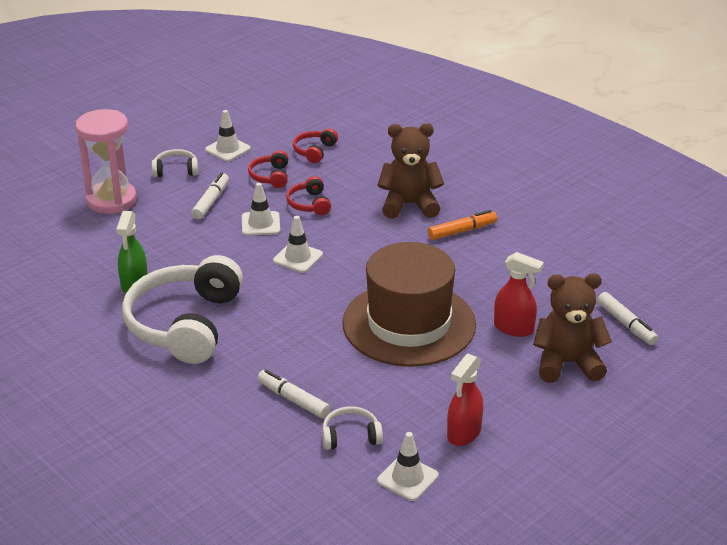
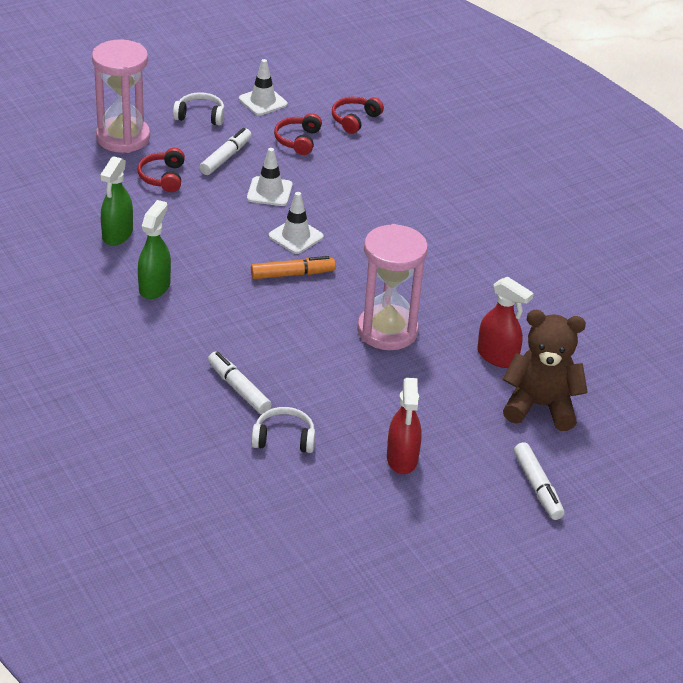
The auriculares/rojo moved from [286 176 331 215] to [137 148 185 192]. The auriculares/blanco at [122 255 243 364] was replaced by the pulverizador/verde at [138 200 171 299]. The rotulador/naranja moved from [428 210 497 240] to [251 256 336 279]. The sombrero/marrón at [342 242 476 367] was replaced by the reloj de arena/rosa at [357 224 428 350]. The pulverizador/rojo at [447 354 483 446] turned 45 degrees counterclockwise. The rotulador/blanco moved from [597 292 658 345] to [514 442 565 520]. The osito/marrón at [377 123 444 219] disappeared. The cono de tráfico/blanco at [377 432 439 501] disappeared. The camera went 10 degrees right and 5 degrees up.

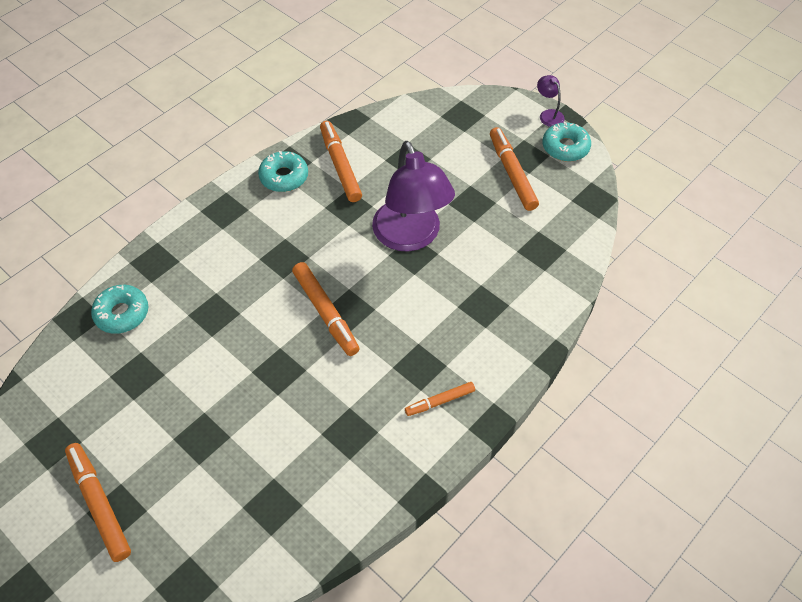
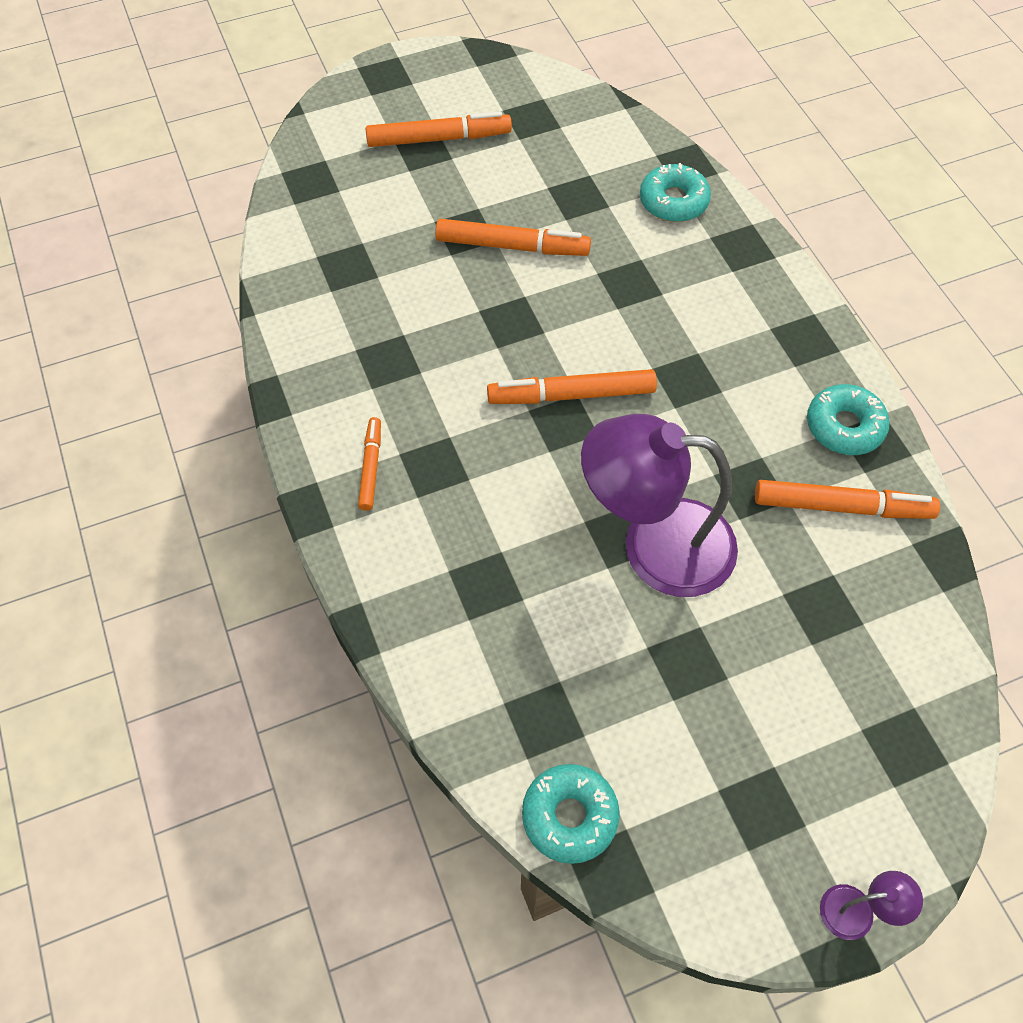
The rotulador/naranja moved from [490 127 539 211] to [435 219 591 256]. The rosquilla/turquesa moved from [542 122 591 162] to [522 764 620 864]. The camera went 115 degrees right and 5 degrees up.

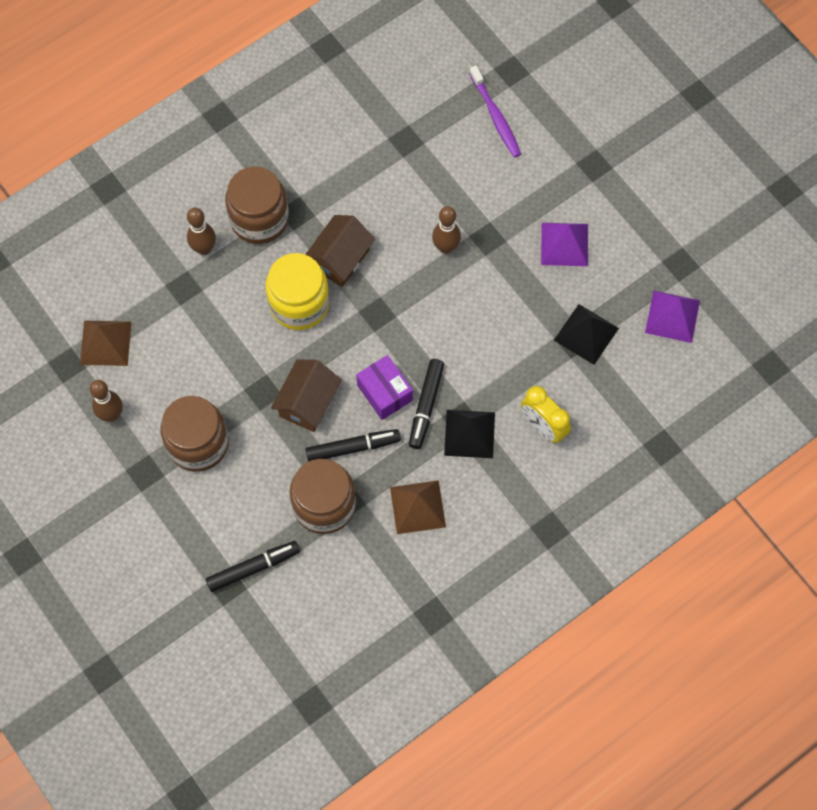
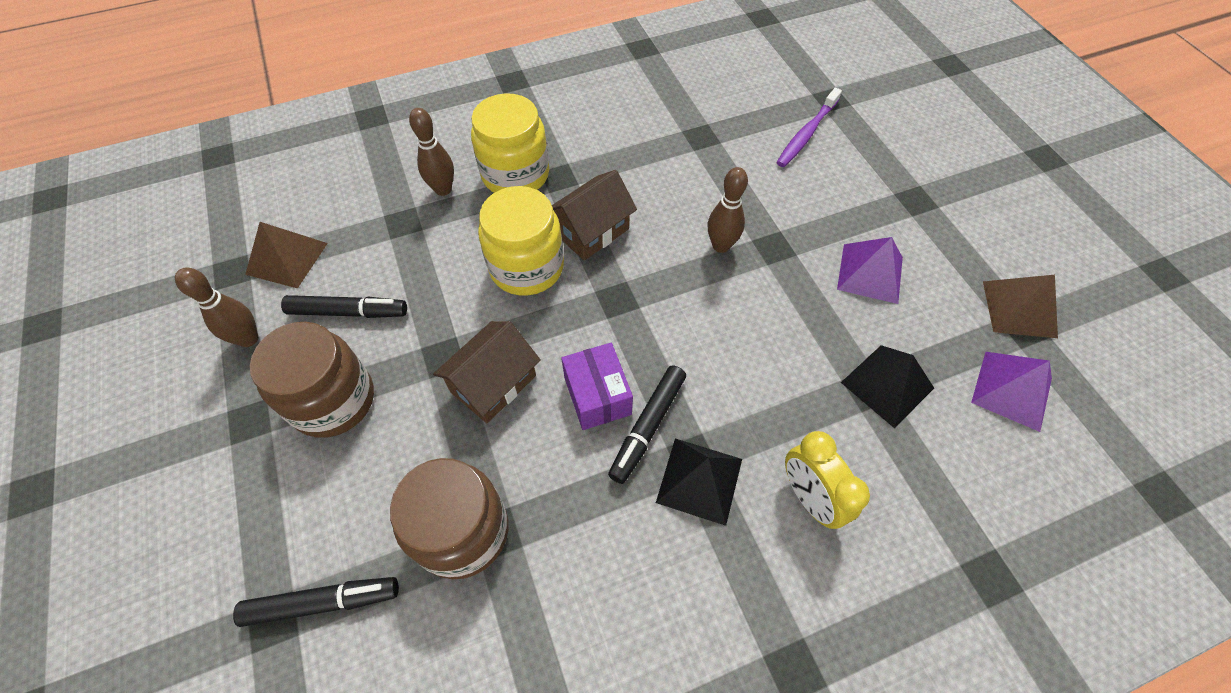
The rotulador/negro moved from [306 429 401 462] to [281 295 407 318]. The tarro/marrón at [225 167 289 244] became the tarro/amarillo at [471 93 549 193]. The cepillo de dientes/morado at [469 66 521 158] turned 45 degrees clockwise. The pirámide/marrón moved from [390 480 446 534] to [983 275 1058 338]. The camera went 15 degrees right and 10 degrees down.

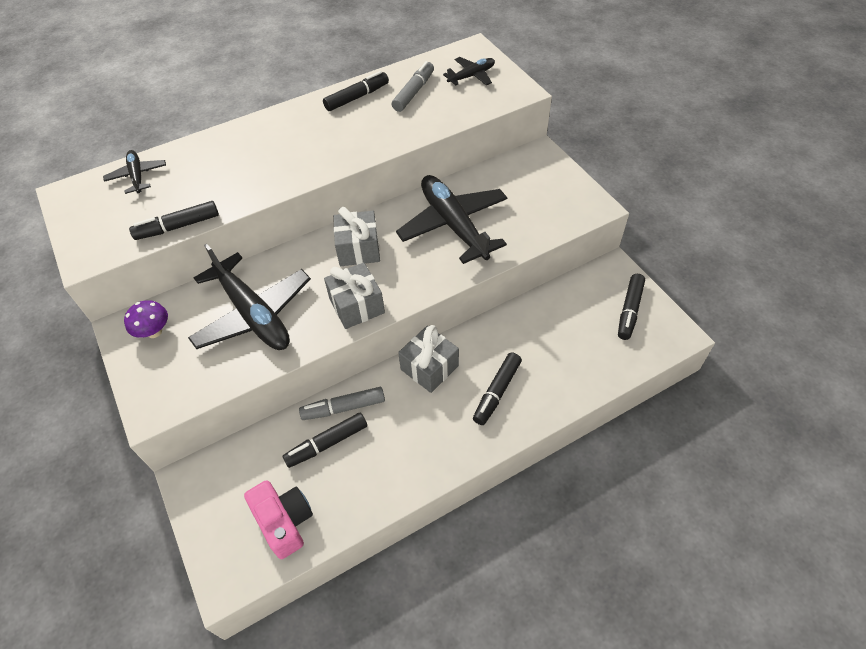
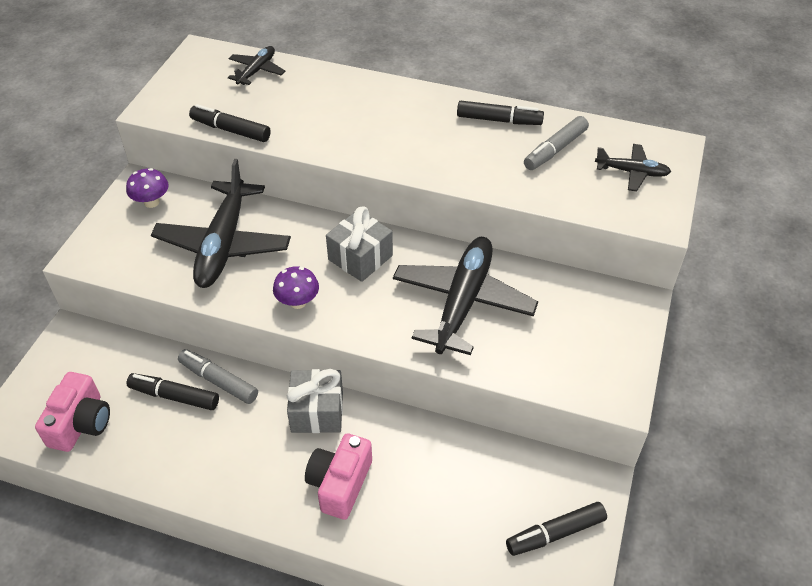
The regalo/gris at [324 262 385 329] was replaced by the seta/morado at [273 266 319 309]. The rotulador/negro at [473 353 522 425] was replaced by the cámara/rosa at [305 434 372 520]. The rotulador/gris at [392 61 434 112] turned 150 degrees clockwise. The camera went 45 degrees right and 5 degrees down.

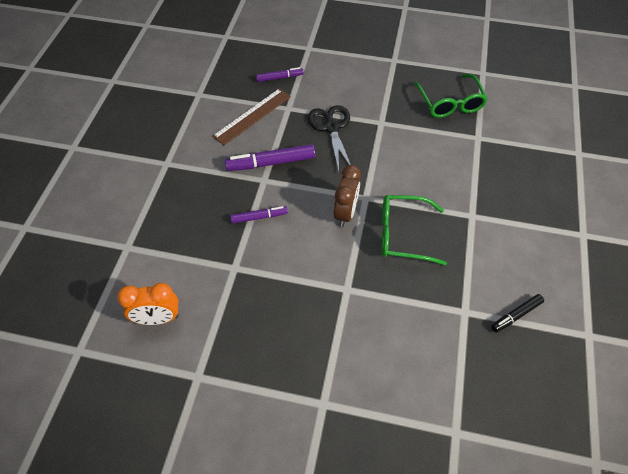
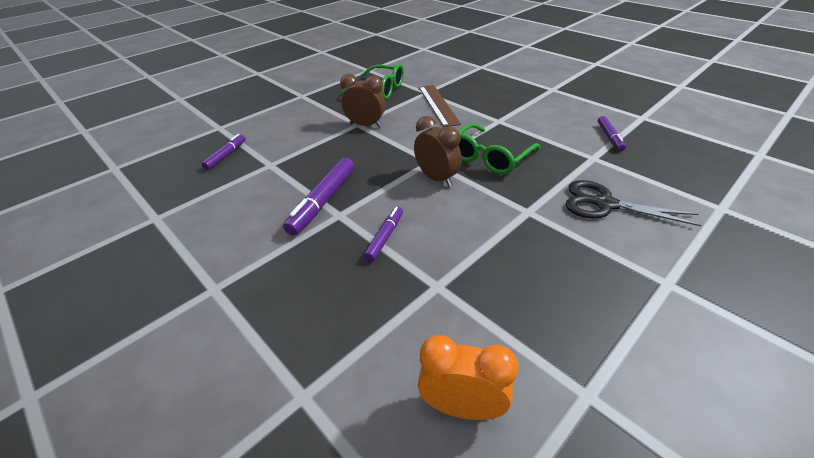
The despertador/marrón at [340 74 386 127] appeared. The despertador/naranja at [117 283 179 325] turned 105 degrees counterclockwise. The regla/marrón moved from [212 89 291 145] to [419 85 461 127]. The tijeras/negro moved from [308 105 351 171] to [565 180 702 226]. The rotulador/negro at [491 294 544 333] became the rotulador/morado at [598 116 626 151]. The camera went 55 degrees left and 15 degrees down.

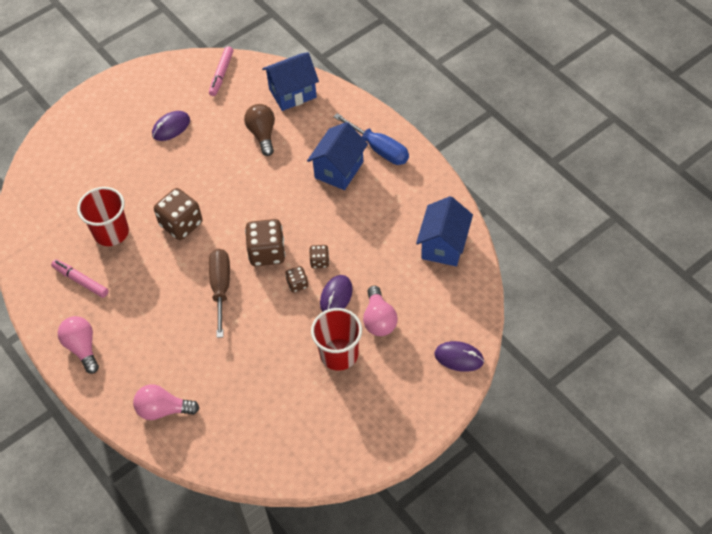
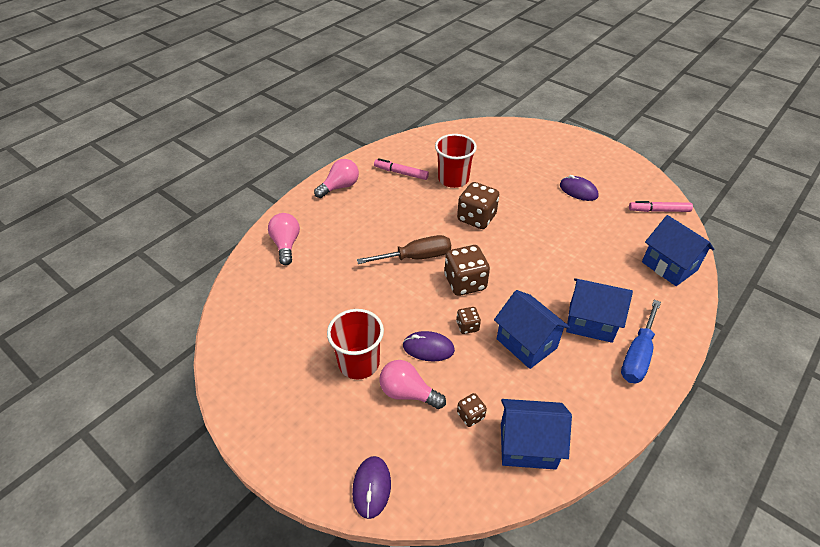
The rotulador/rosa at [51 259 108 298] turned 90 degrees counterclockwise. The bombilla/rosa at [363 286 398 336] turned 45 degrees clockwise. The dado/marrón moved from [285 266 308 293] to [457 393 487 427]. The casa/azul at [494 290 570 369] appeared. The bombilla/marrón at [244 104 275 156] disappeared. The camera went 75 degrees right and 10 degrees down.

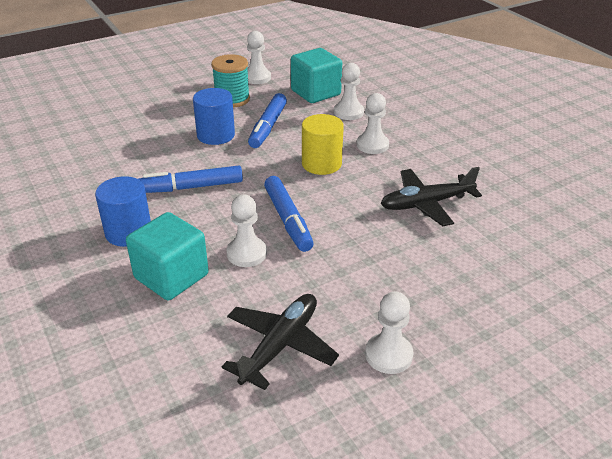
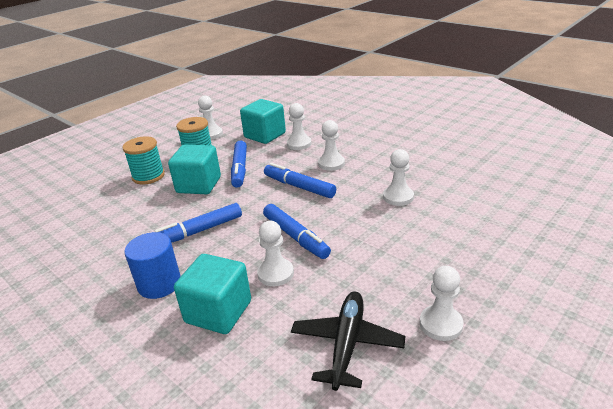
The carrete/turquesa at [122 136 165 185] appeared. The cilindro/azul at [193 88 235 145] was replaced by the cubo/turquesa at [168 145 221 194]. The cilindro/amarillo at [302 114 344 175] was replaced by the rotulador/azul at [264 163 336 198]. The avión/negro at [381 167 482 226] was replaced by the peón/blanco at [383 149 414 206]. The camera went 15 degrees left and 5 degrees down.

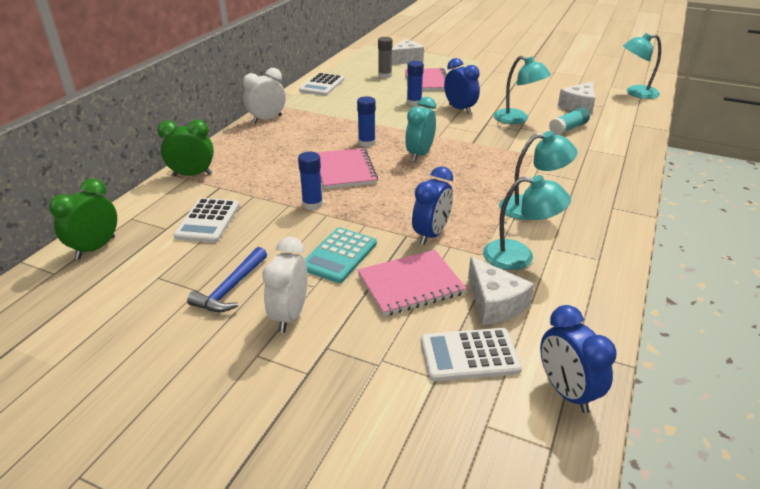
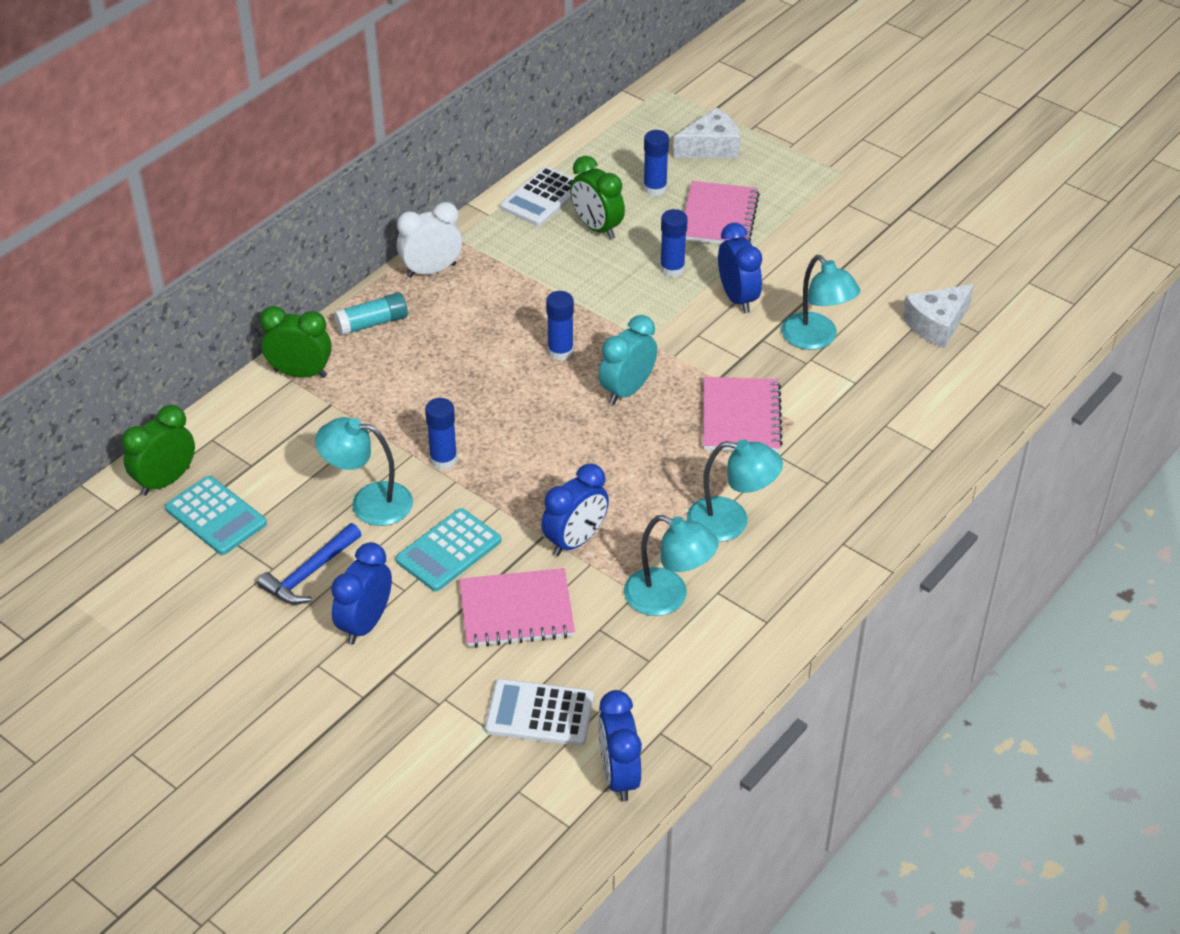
The calculadora/turquesa at [165 476 267 555] appeared. The lámpara/turquesa moved from [623 33 661 99] to [315 417 413 526]. The despertador/blanco at [262 237 308 333] became the despertador/azul at [331 542 392 645]. The barra de pegamento/turquesa moved from [549 107 590 135] to [334 292 408 336]. The despertador/verde at [570 156 625 239] appeared. The barra de pegamento/gris at [378 37 393 79] became the barra de pegamento/azul at [643 130 669 196]. The cuaderno/rosa moved from [316 148 378 189] to [703 377 783 452]. The calculadora/blanco at [173 198 240 243] disappeared. The queso/blanco at [468 257 534 325] disappeared. The camera went 15 degrees right and 10 degrees up.

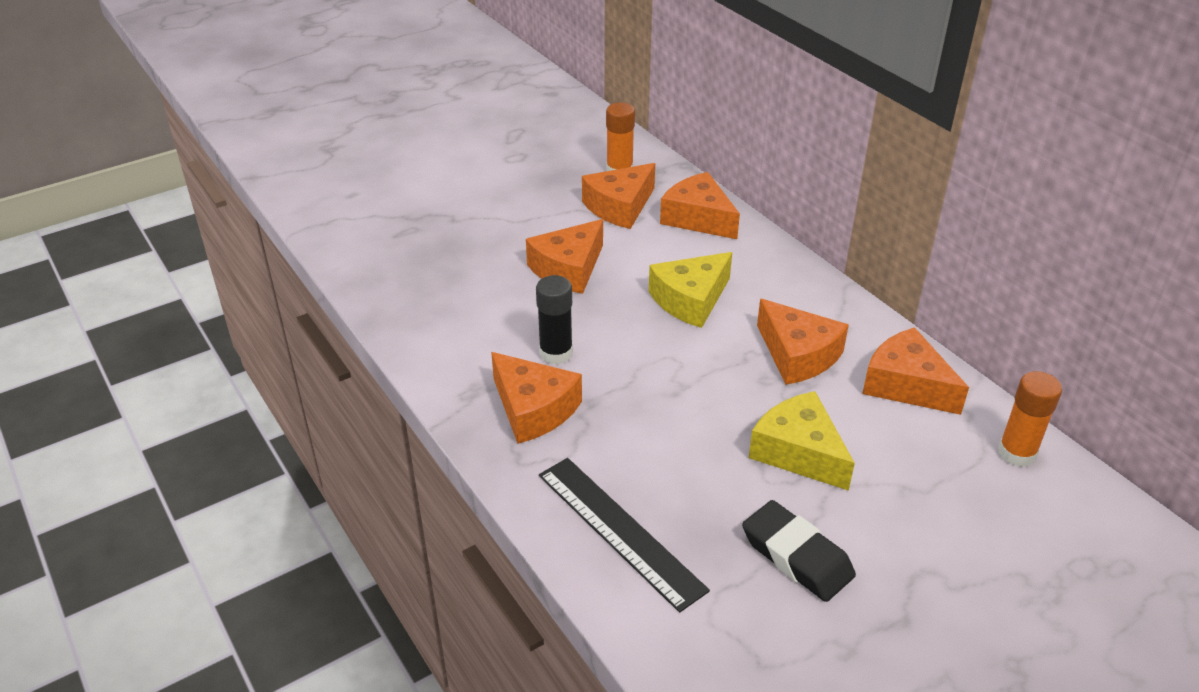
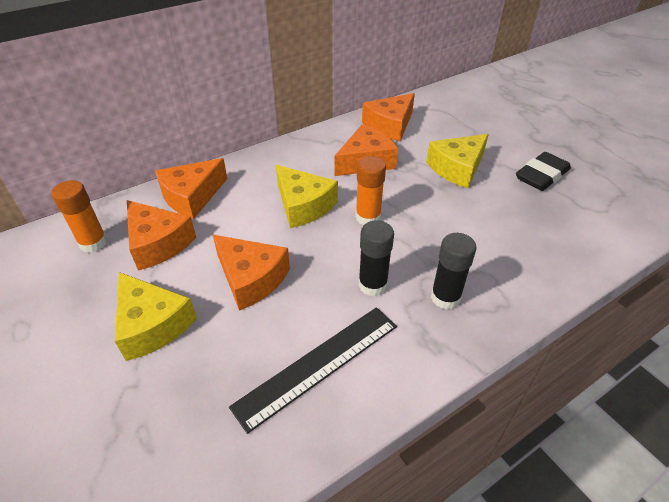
The queso/amarillo at [115 272 197 361] appeared. The regla/negro moved from [539 458 710 612] to [229 307 397 434]. The barra de pegamento/naranja moved from [998 371 1062 467] to [356 156 386 225]. The queso/naranja at [491 352 582 444] was replaced by the barra de pegamento/negro at [431 233 477 310]. The camera went 90 degrees left and 5 degrees up.

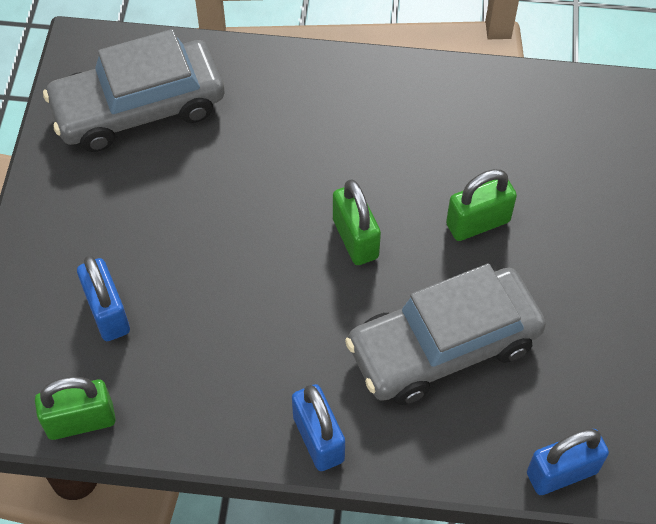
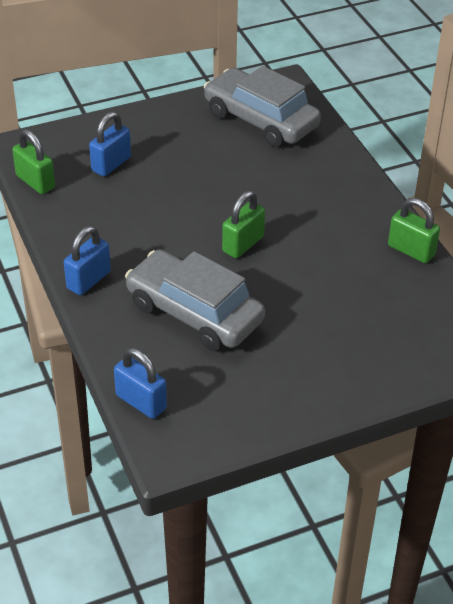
The candado/verde moved from [446 169 517 241] to [388 198 440 263]. The camera went 60 degrees right and 15 degrees down.

